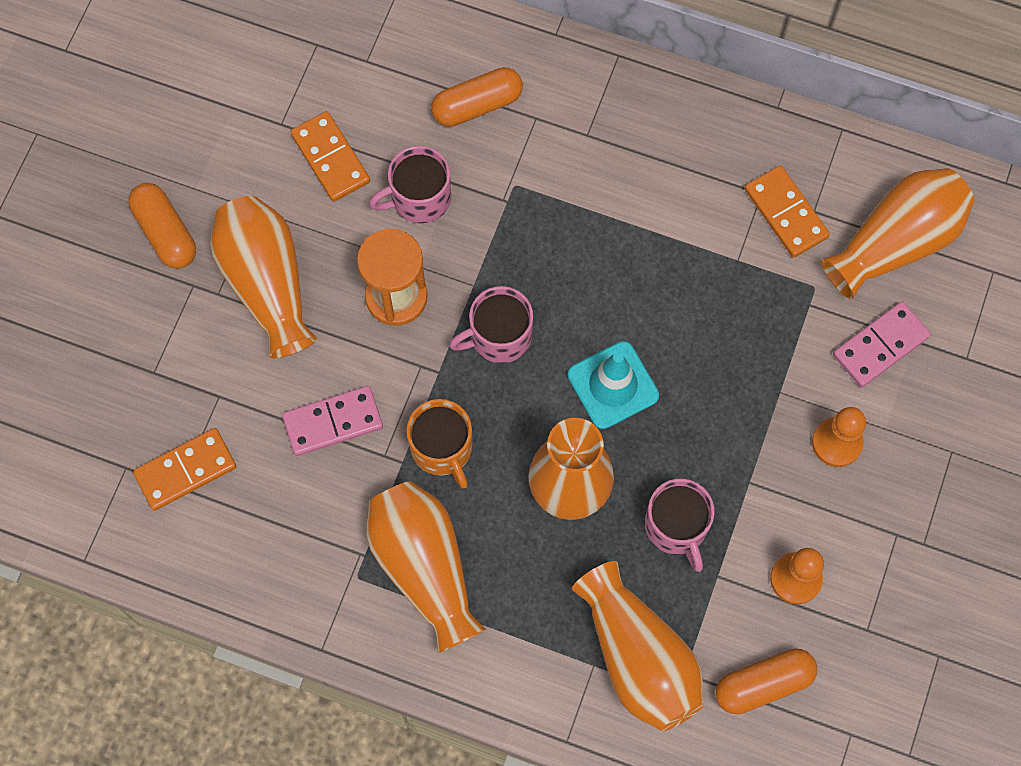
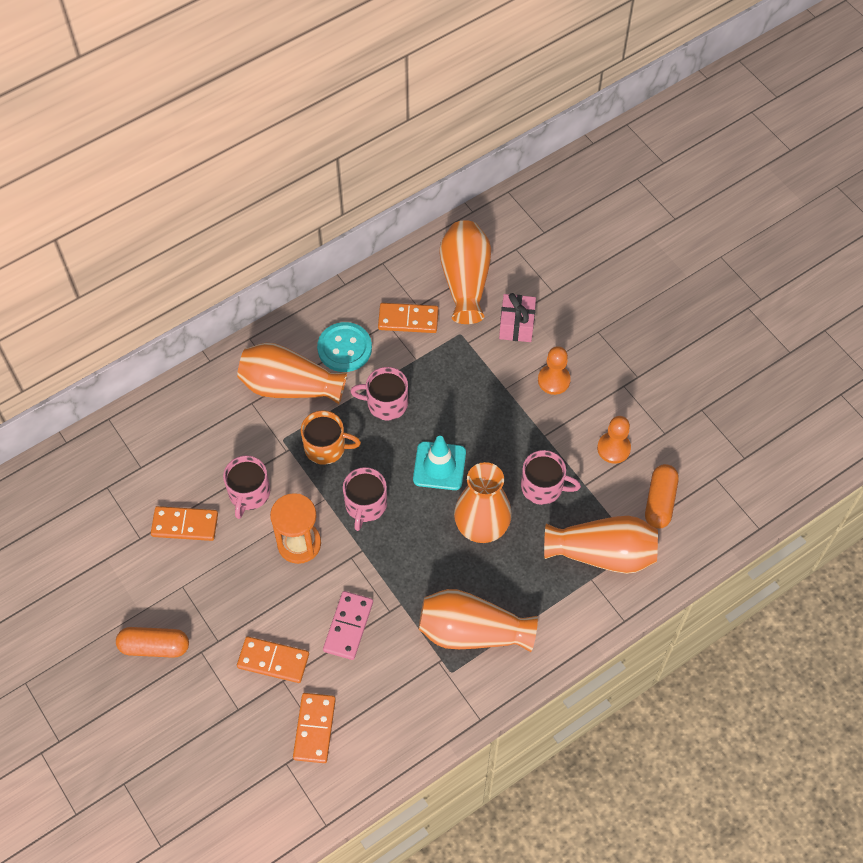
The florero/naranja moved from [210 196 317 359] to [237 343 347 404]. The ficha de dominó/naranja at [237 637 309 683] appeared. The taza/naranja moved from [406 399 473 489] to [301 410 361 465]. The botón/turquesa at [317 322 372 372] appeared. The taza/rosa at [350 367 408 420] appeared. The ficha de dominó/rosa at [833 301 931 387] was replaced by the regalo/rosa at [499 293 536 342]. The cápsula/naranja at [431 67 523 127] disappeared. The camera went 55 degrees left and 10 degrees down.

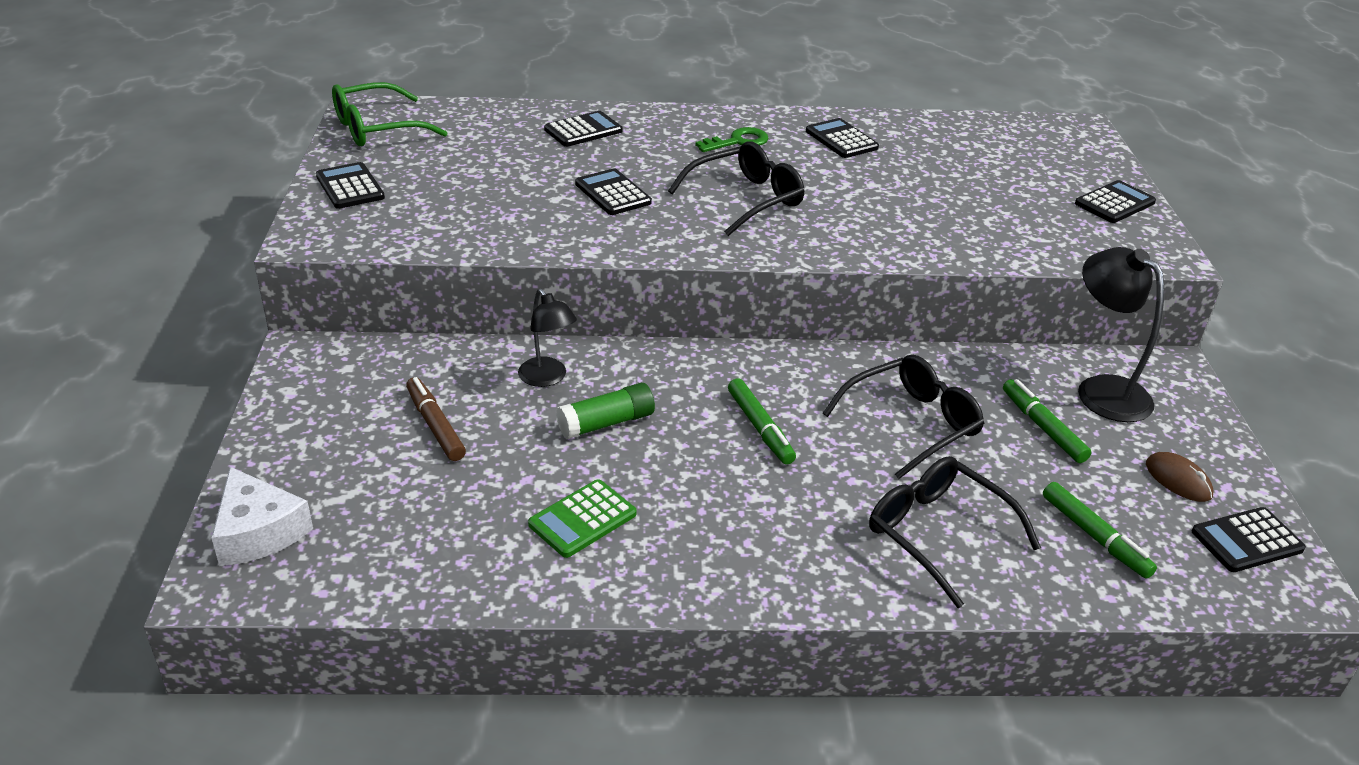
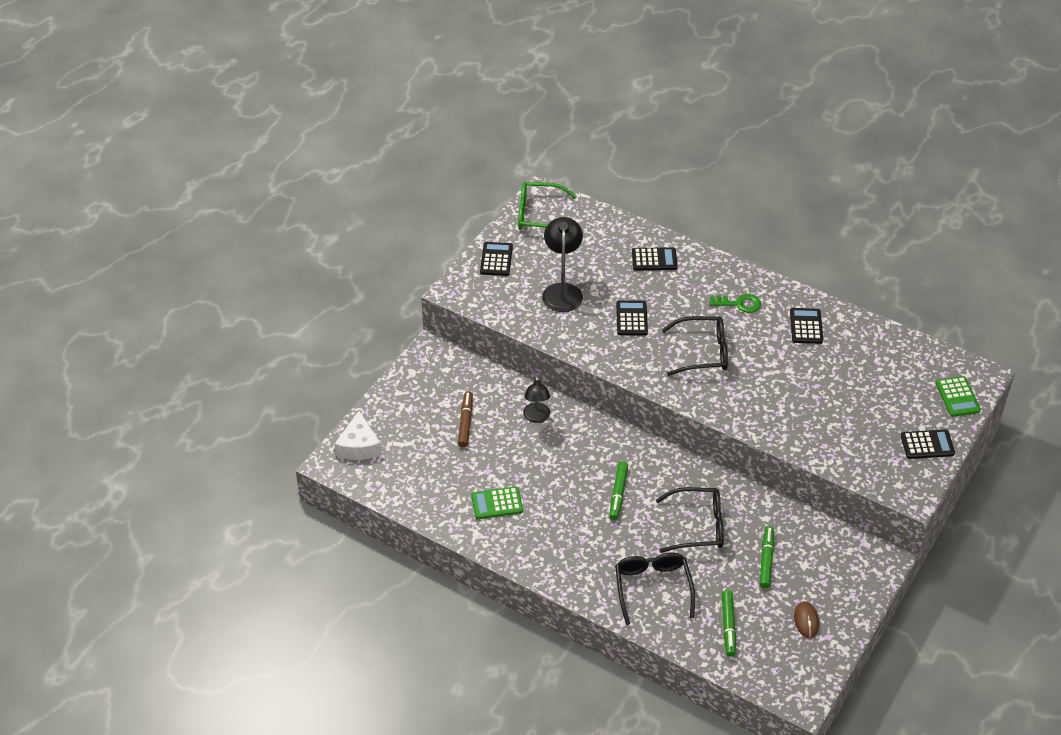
The lámpara/negro moved from [1078 247 1164 422] to [542 217 583 312]. The calculadora/verde at [936 376 981 417] appeared. The barra de pegamento/verde at [556 383 655 439] disappeared. The calculadora/negro at [1192 507 1306 572] disappeared. The camera went 35 degrees right and 10 degrees up.

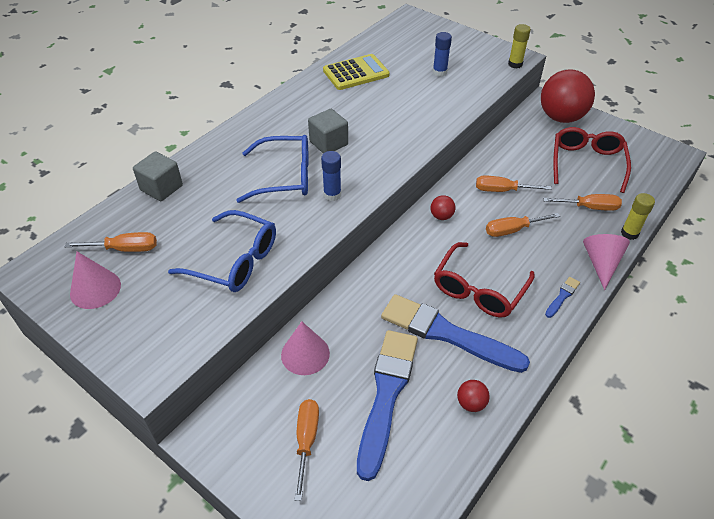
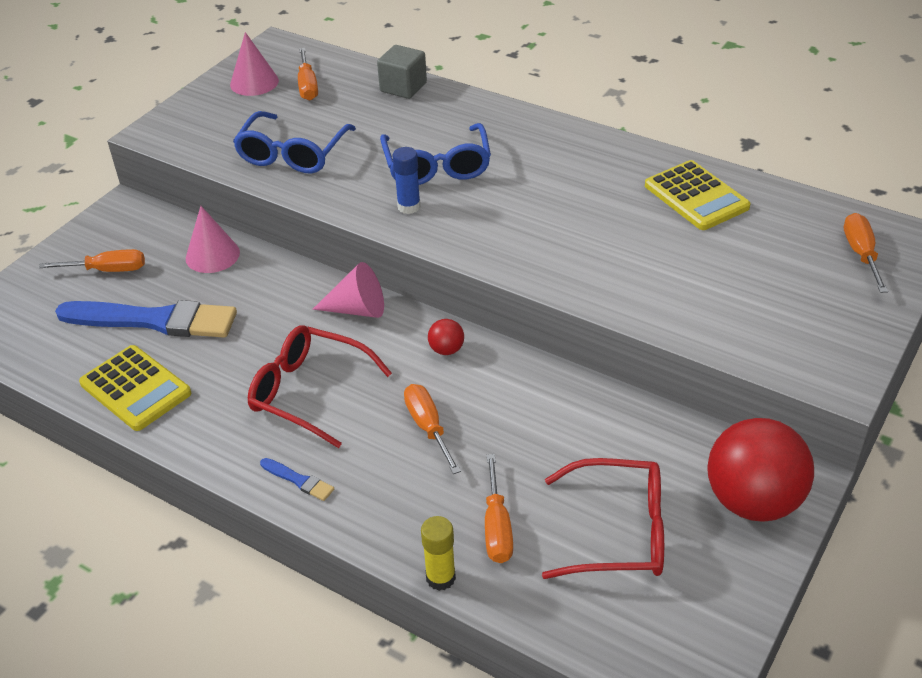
The pelota/rojo at [457 380 490 412] was replaced by the calculadora/amarillo at [79 345 191 431]. The cono/rosa moved from [583 234 630 290] to [312 262 384 318]. The destornillador/naranja moved from [476 176 551 192] to [844 213 888 293]. The cubo/gris at [308 109 348 154] disappeared. The pincel/azul at [381 294 530 373] disappeared. The barra de pegamento/azul at [433 32 452 77] disappeared. The barra de pegamento/amarillo at [508 24 531 68] disappeared. The camera went 85 degrees right and 5 degrees down.

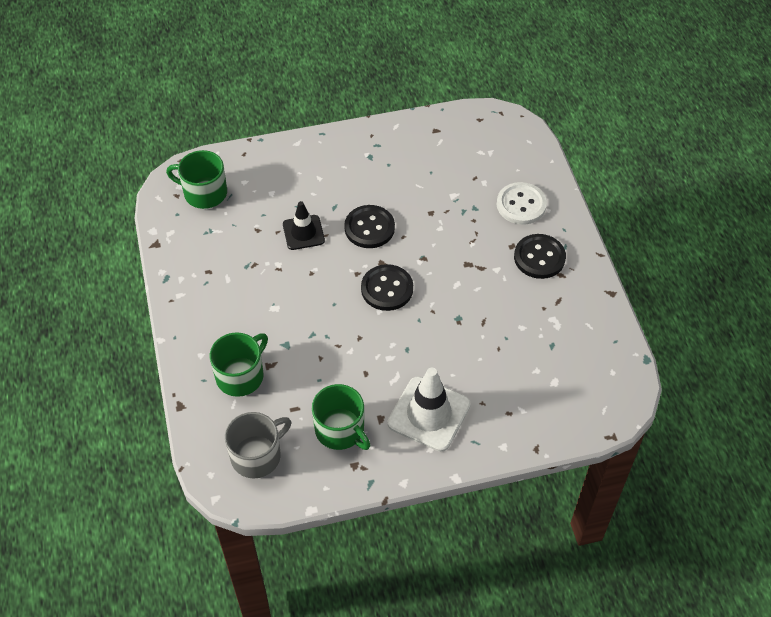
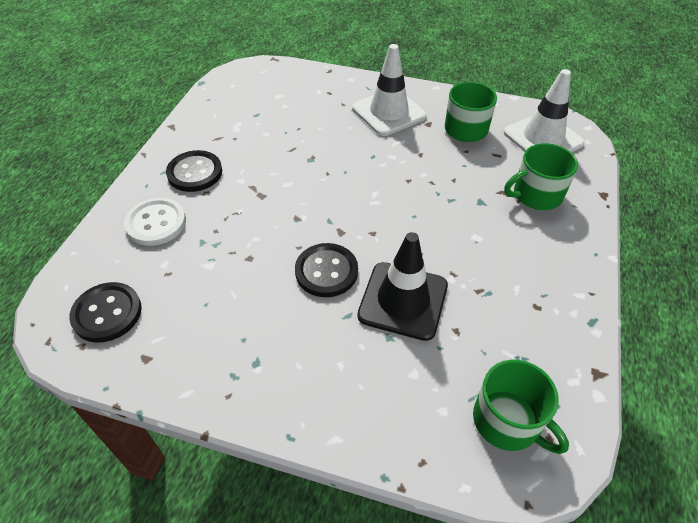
The botón/negro moved from [361 264 413 311] to [69 282 142 343]. The cono de tráfico/negro at [283 201 325 250] changed to 1.60 times the size. The taza/gris at [225 412 291 478] was replaced by the cono de tráfico/blanco at [504 69 585 153]. The camera went 150 degrees left and 5 degrees down.

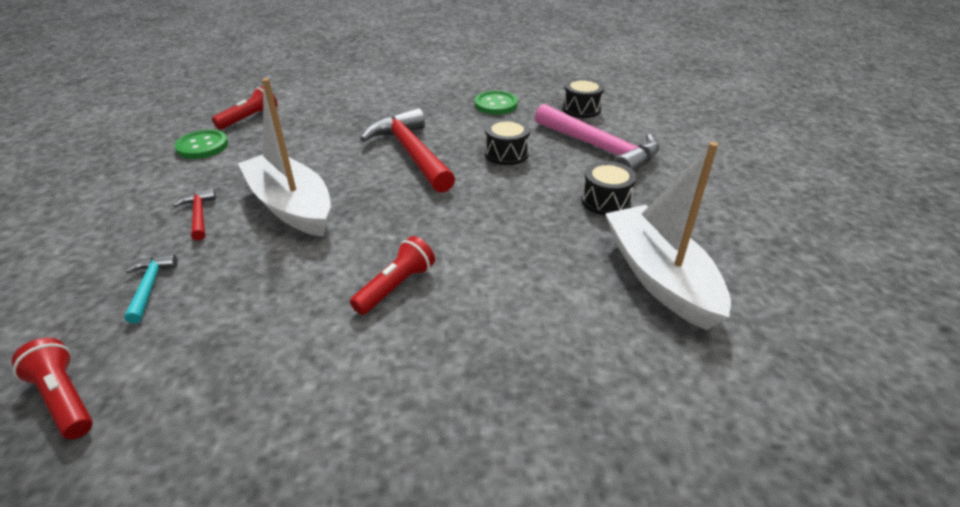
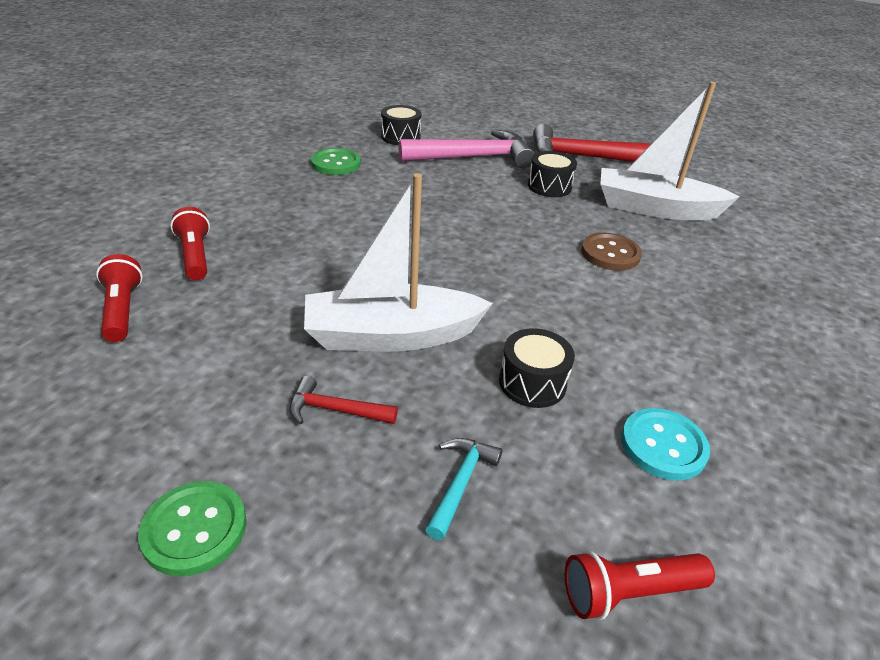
The botón/verde moved from [175 130 228 159] to [138 481 246 576]. The lámpara de mano/rojo moved from [350 236 435 315] to [171 207 210 280]. The martillo/turquesa at [124 254 178 324] turned 90 degrees clockwise. The tambor/negro moved from [485 118 530 165] to [499 328 575 408]. The martillo/rojo moved from [360 108 455 193] to [533 124 652 162]. The botón/marrón at [581 233 642 271] appeared. The botón/turquesa at [621 408 710 481] appeared. The camera went 60 degrees left and 0 degrees up.

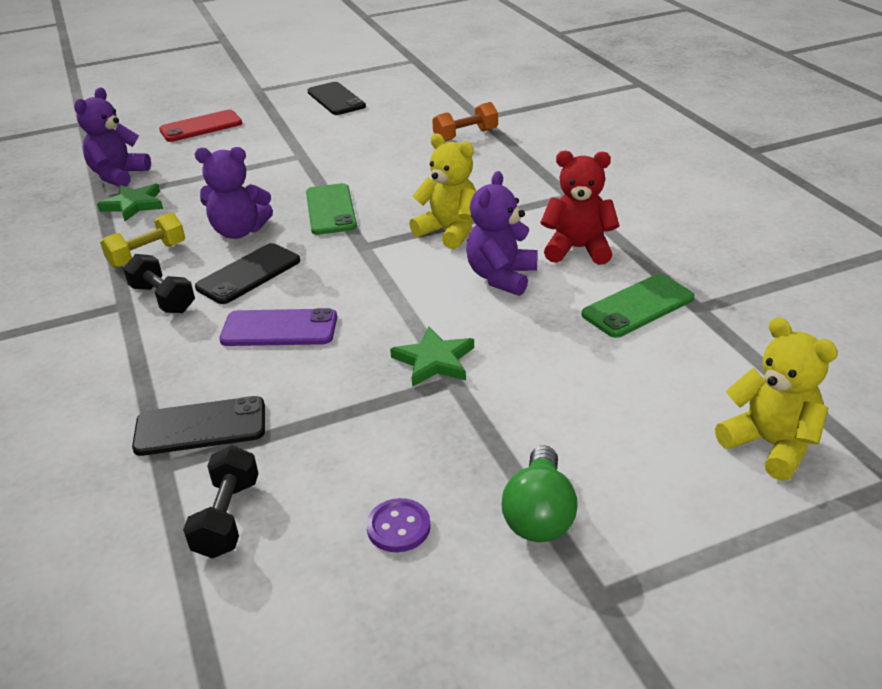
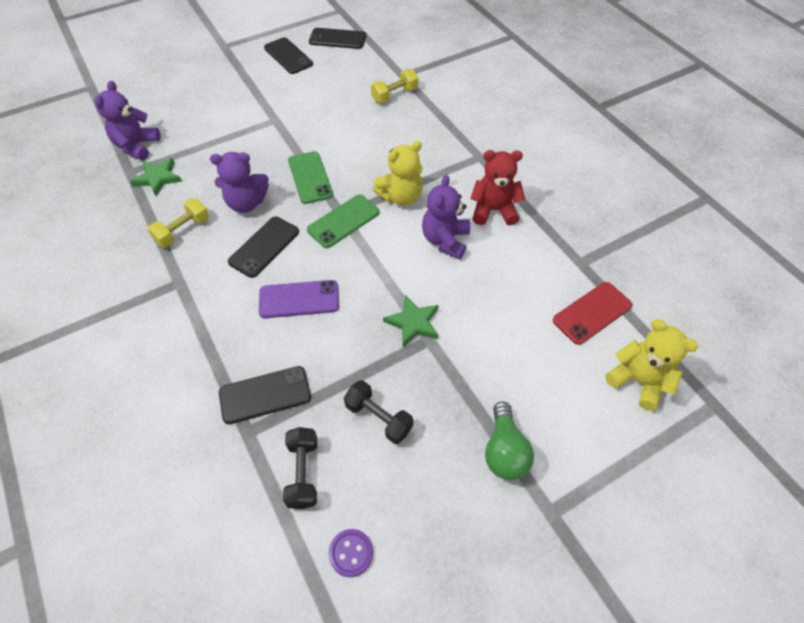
The móvil/verde moved from [582 274 694 338] to [307 195 380 248]. The móvil/negro at [309 28 366 49] appeared. The botón/morado moved from [366 498 431 552] to [328 529 373 577]. The mancuerna/negro moved from [123 254 195 313] to [344 380 414 444]. The mancuerna/naranja at [432 102 498 141] became the mancuerna/amarillo at [371 69 418 103]. The osito/amarillo at [409 134 476 249] turned 120 degrees clockwise. The móvil/rojo moved from [159 110 242 142] to [553 282 632 345]. The camera went 10 degrees left and 20 degrees up.

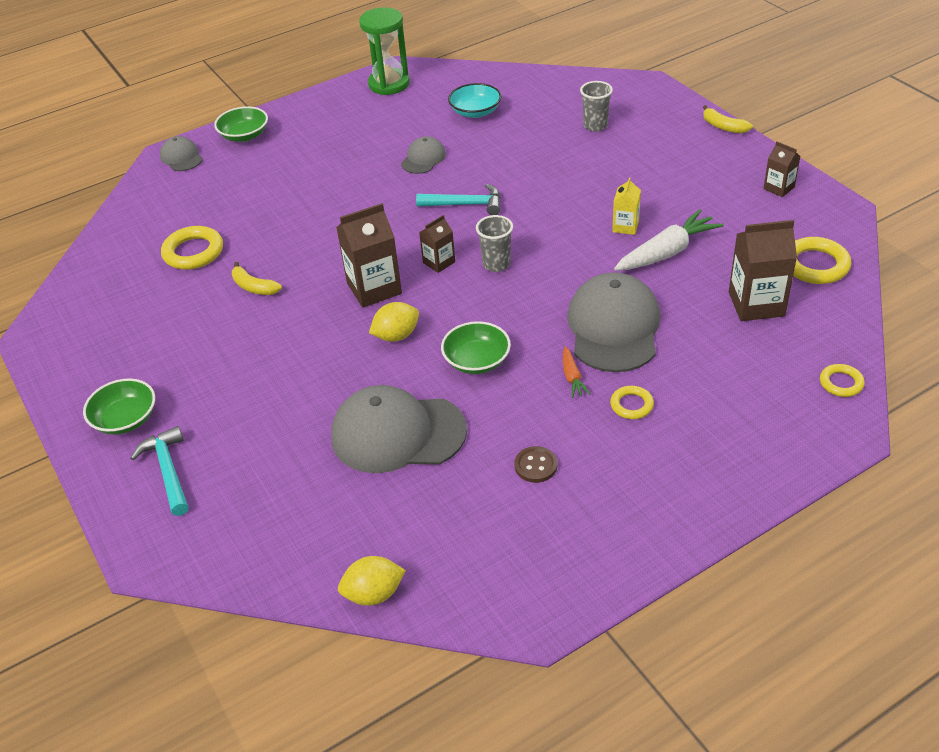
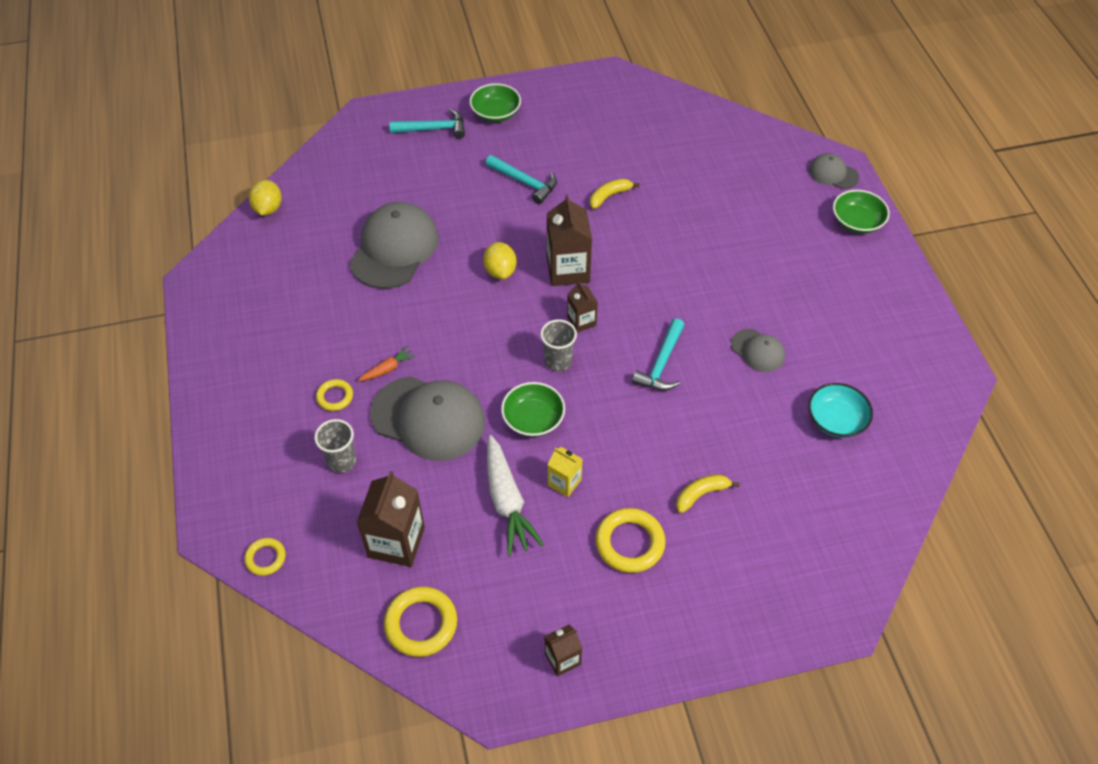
The vaso/gris moved from [580 81 613 132] to [314 419 356 473]. The zanahoria/naranja at [563 347 591 398] turned 135 degrees clockwise. The martillo/turquesa at [486 155 557 204] appeared. The cuenco/verde moved from [441 321 511 374] to [501 382 565 437]. The anillo/amarillo moved from [161 226 223 270] to [595 508 666 573]. The plátano/amarillo moved from [703 105 753 133] to [676 474 740 513]. The gorra/gris at [160 136 203 171] turned 135 degrees counterclockwise. The reloj de arena/verde at [359 7 410 95] disappeared. The botón/marrón at [515 446 557 483] disappeared. The camera went 105 degrees right and 10 degrees up.

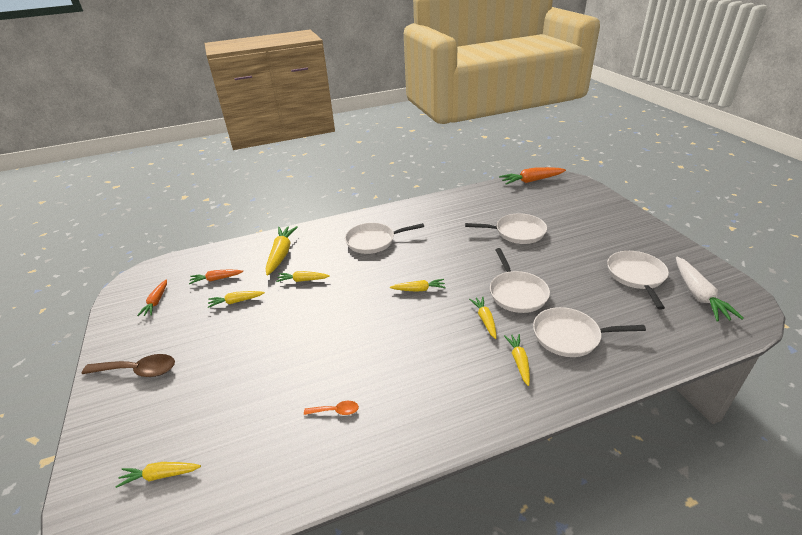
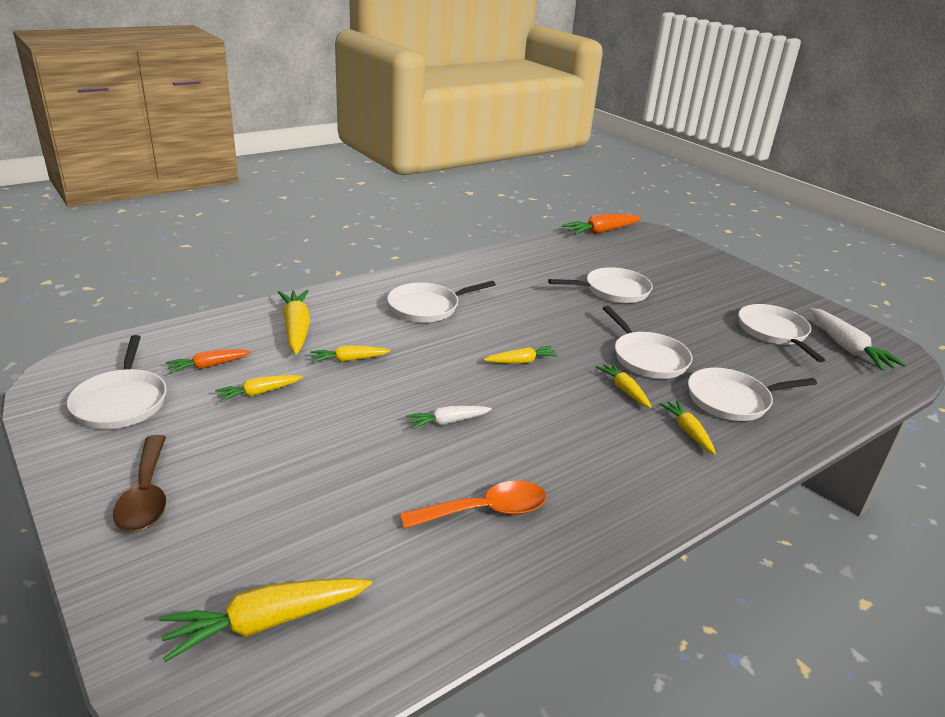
The zanahoria/naranja at [137 280 167 316] was replaced by the sartén/blanco at [67 335 167 429]. The cuchara/marrón at [82 354 175 377] turned 90 degrees clockwise. The zanahoria/amarillo at [115 462 201 488] changed to 1.67 times the size. The cuchara/naranja at [304 401 359 415] changed to 1.91 times the size. The zanahoria/blanco at [406 406 492 430] appeared. The camera went 20 degrees left and 5 degrees down.

